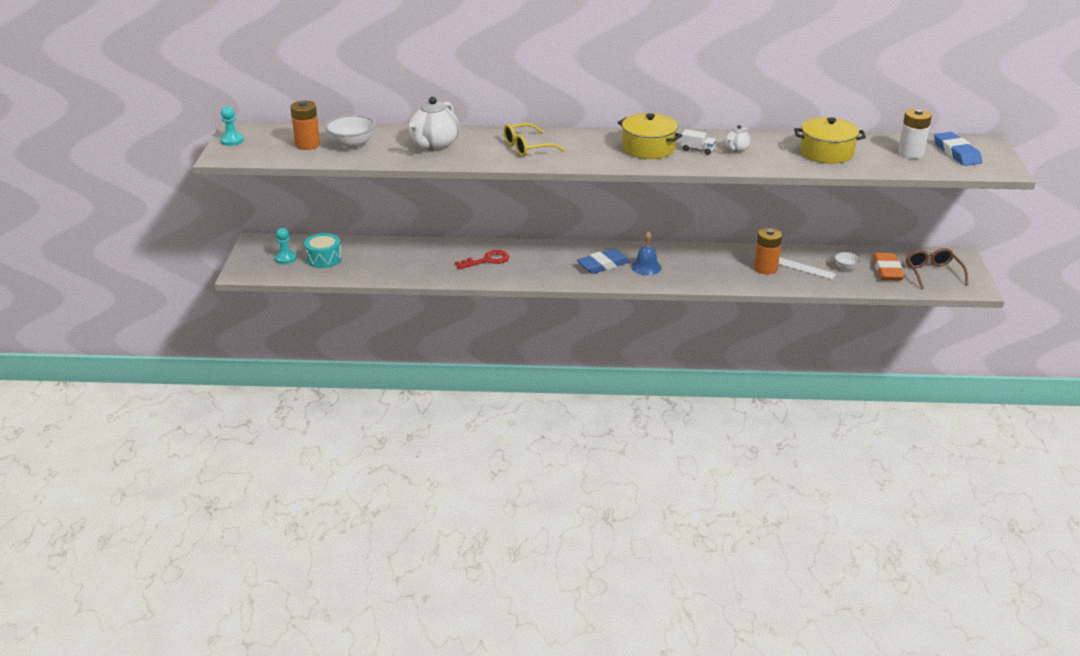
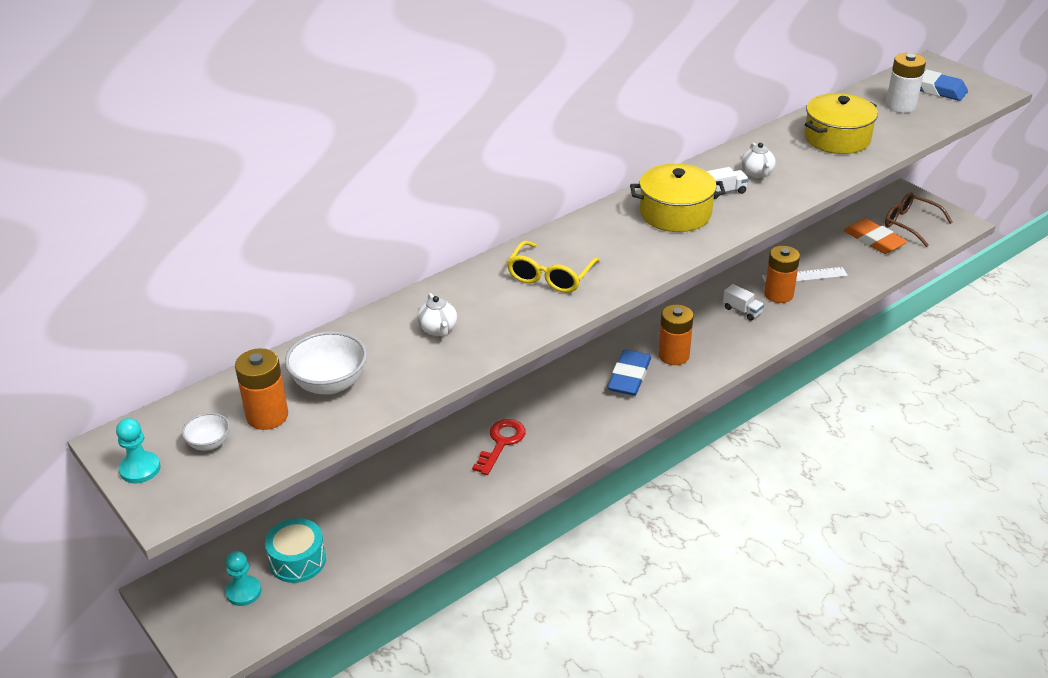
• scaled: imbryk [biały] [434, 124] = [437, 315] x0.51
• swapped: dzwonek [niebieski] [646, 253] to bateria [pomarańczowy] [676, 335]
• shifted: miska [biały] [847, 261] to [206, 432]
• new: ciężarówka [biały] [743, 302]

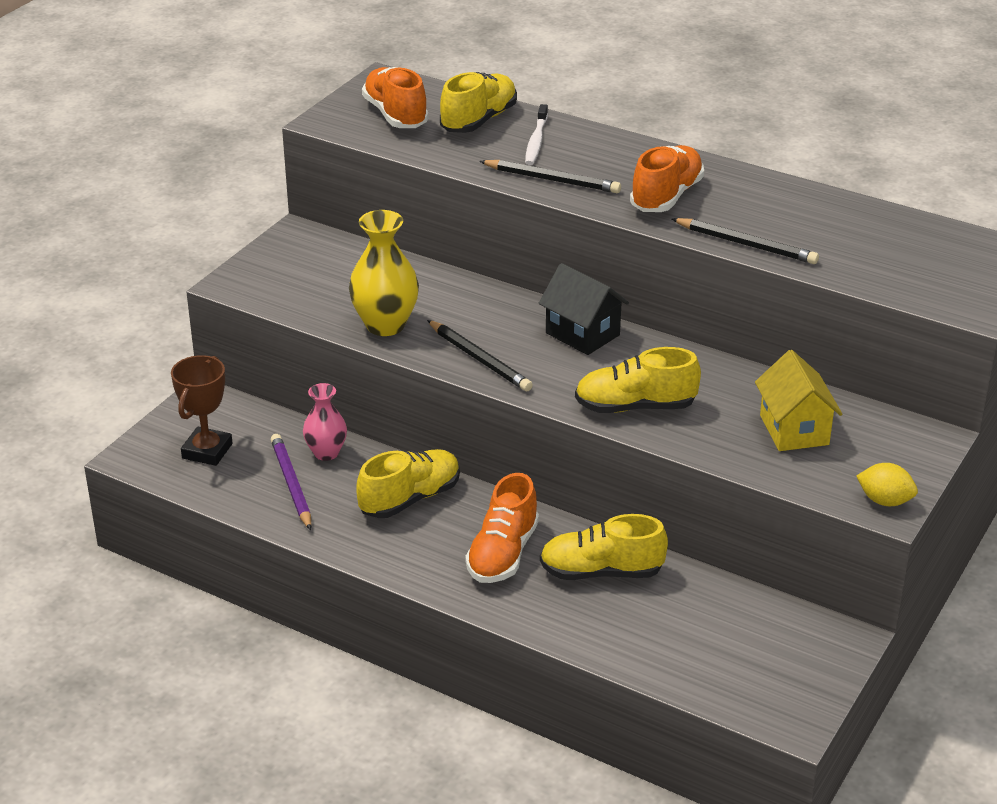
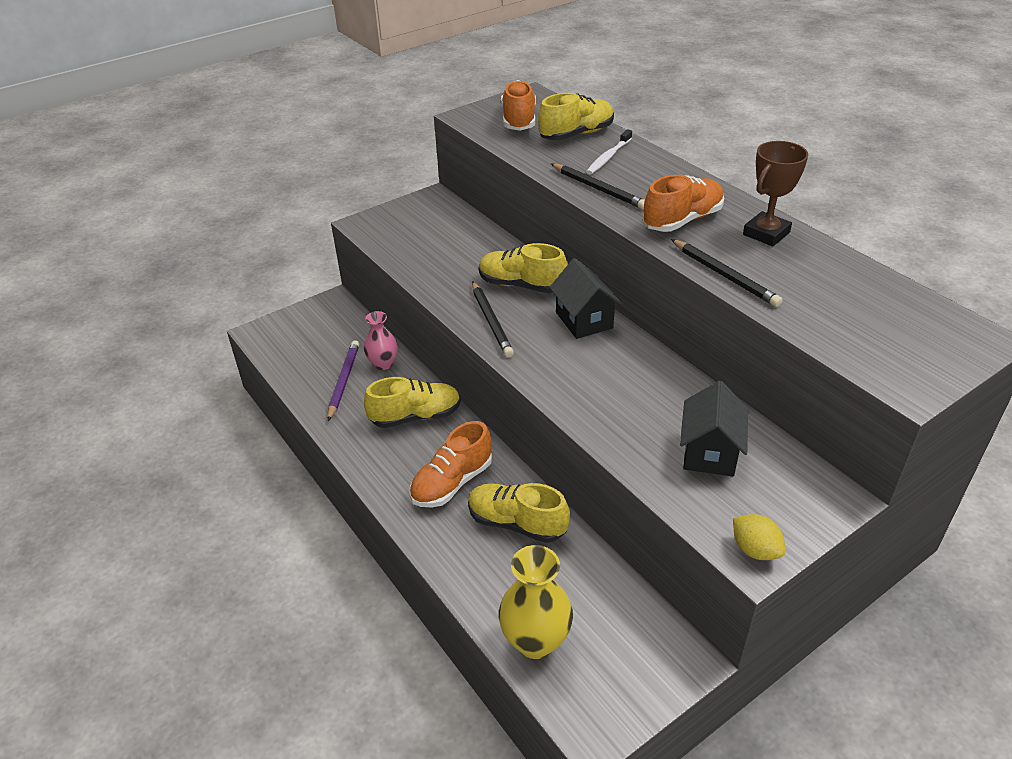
• shifted: wazon [żółty] [384, 273] to [536, 602]
• shifted: but [żółty] [638, 380] to [523, 268]
• repainted: domek [żółty] [798, 400] to domek [czarny] [714, 428]
• shifted: puchar [brązowy] [201, 410] to [775, 193]

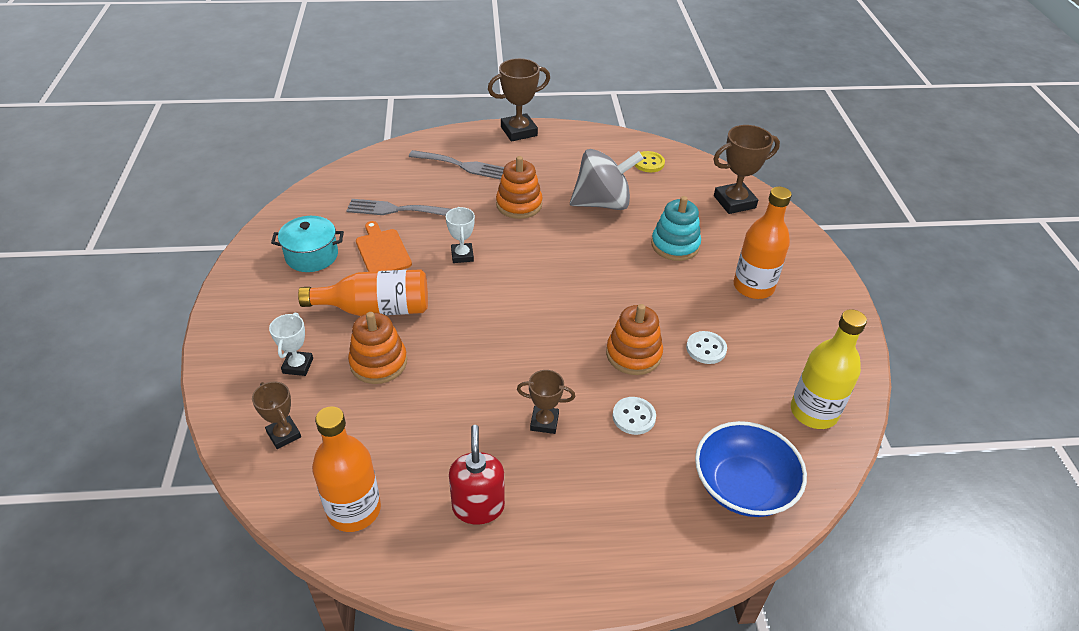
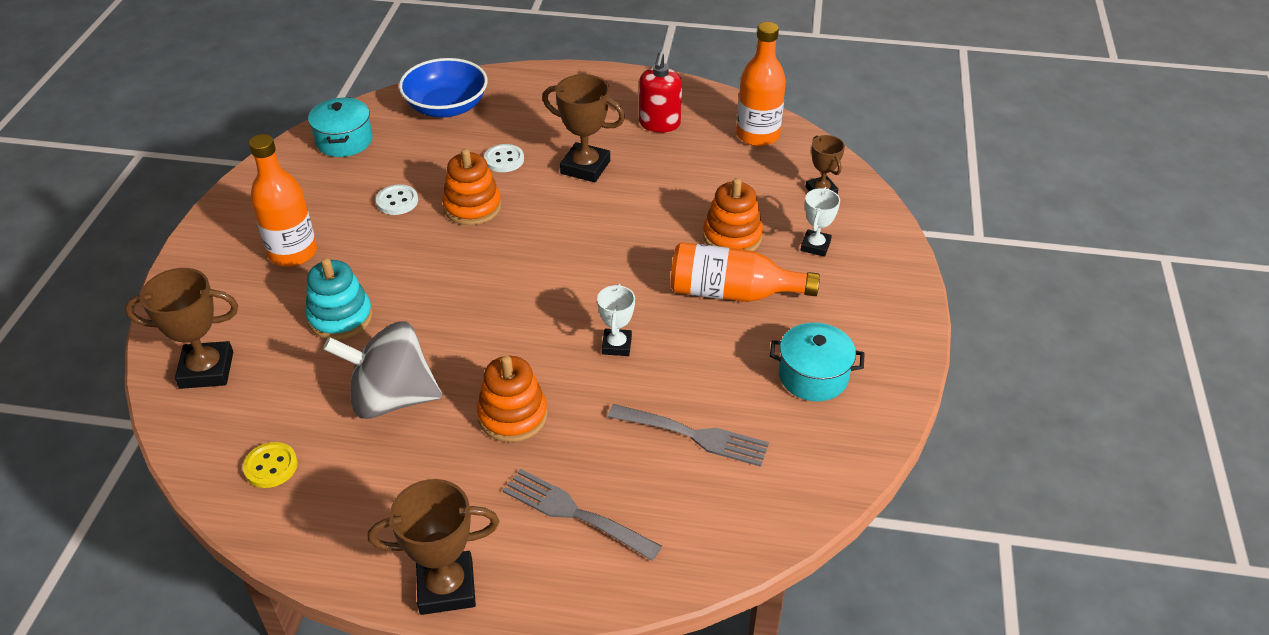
• gone: deska do krojenia [pomarańczowy] [384, 246]
• swapped: butelka [żółty] [829, 369] to garnek [turkusowy] [340, 127]
• scaled: puchar [brązowy] [546, 402] = [583, 128] x1.65

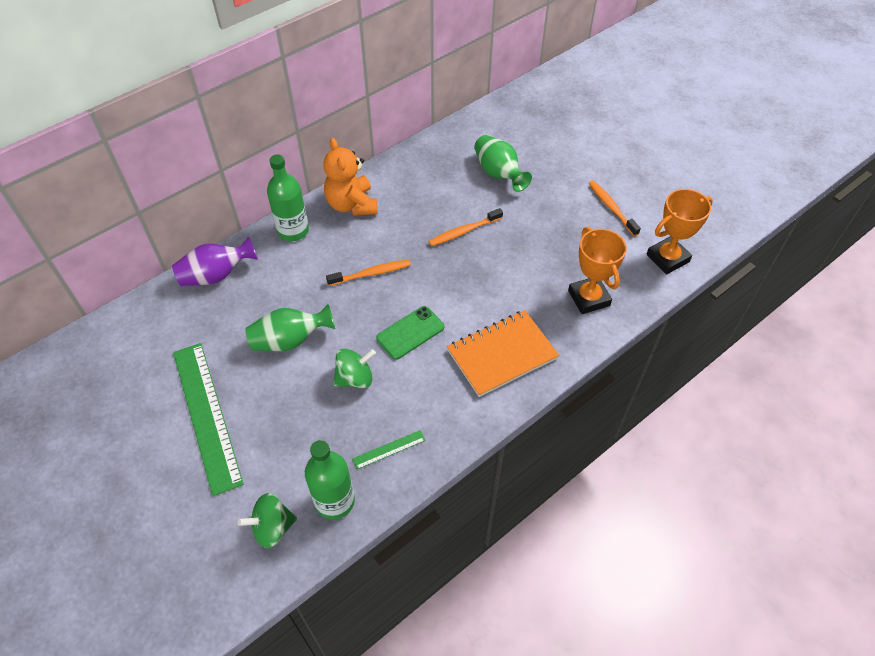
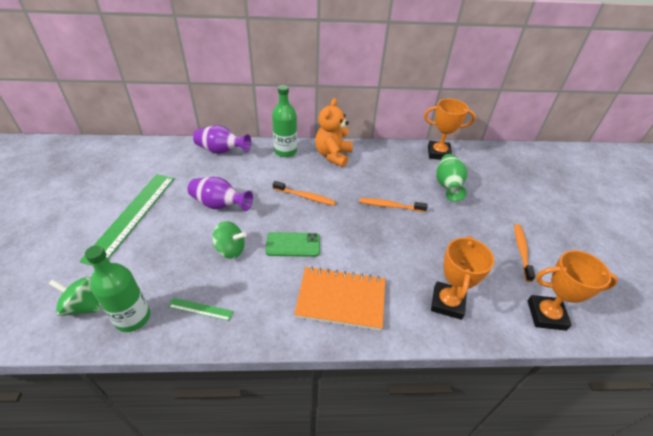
• repainted: wazon [zielony] [290, 327] to wazon [fioletowy] [220, 194]
• new: puchar [pomarańczowy] [450, 129]

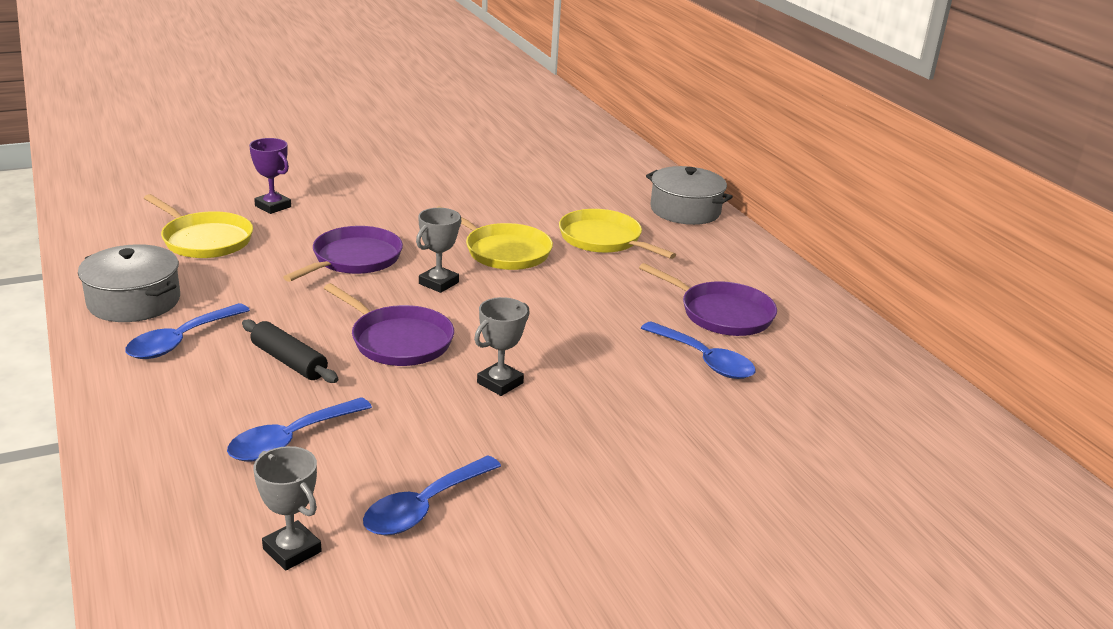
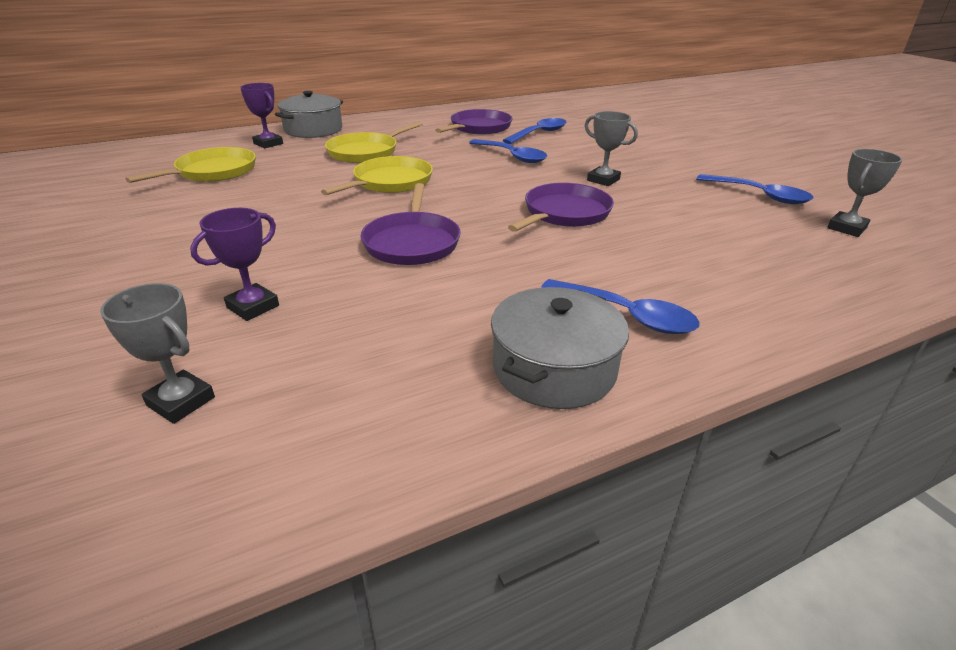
• shifted: patelnia [żółty] [198, 226] to [190, 165]
• shifted: puchar [szary] [438, 250] to [157, 353]
• rotated: patelnia [fioletowy] [343, 254] = [410, 224] 120 degrees counterclockwise
• gone: wałek do ciasta [czarny] [290, 351]
• shifted: łyżka [niebieski] [299, 429] to [508, 151]
• new: puchar [fioletowy] [261, 115]

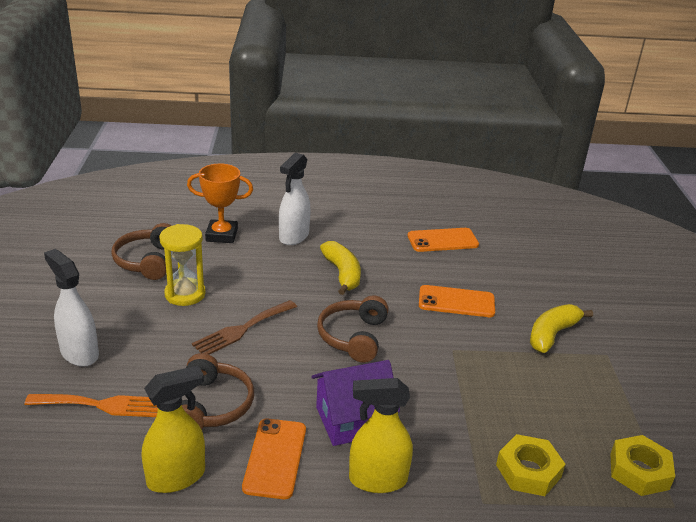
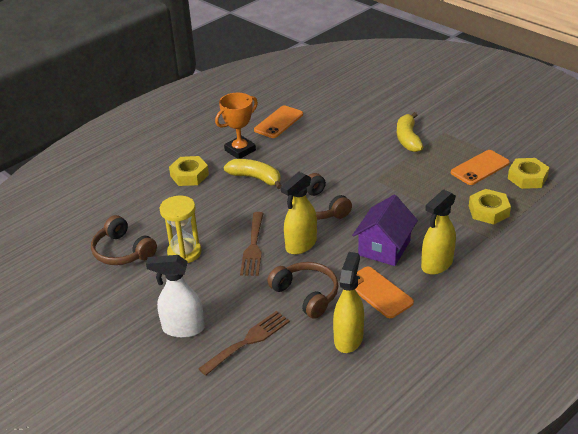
• swapped: spryskiwacz [biały] [295, 199] to nakrętka [żółty] [189, 171]
• shifted: puchar [pomarańczowy] [220, 203] to [236, 126]
• shifted: telefon [pomarańczowy] [457, 301] to [480, 167]
• repainted: widelec [pomarańczowy] [91, 405] to widelec [brązowy] [244, 343]
• new: spryskiwacz [żółty] [299, 213]

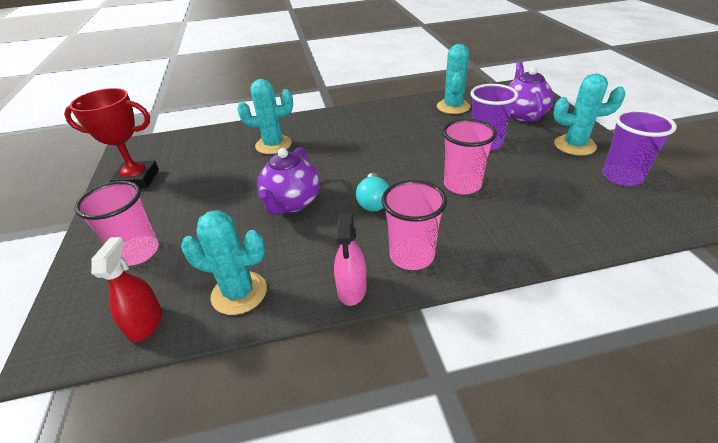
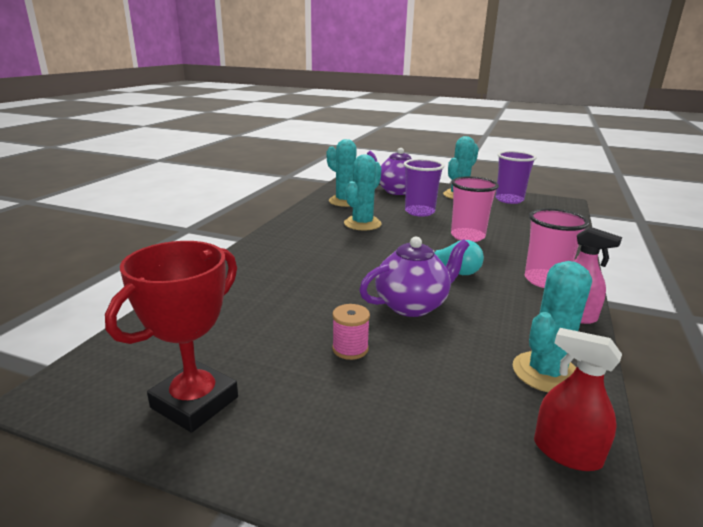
• shifted: kaktus [turkusowy] [265, 116] to [363, 192]
• rotated: imbryk [fioletowy] [288, 181] = [414, 277] 75 degrees counterclockwise
• gone: szklanka [różowy] [117, 223]
• new: szpulka [różowy] [351, 332]

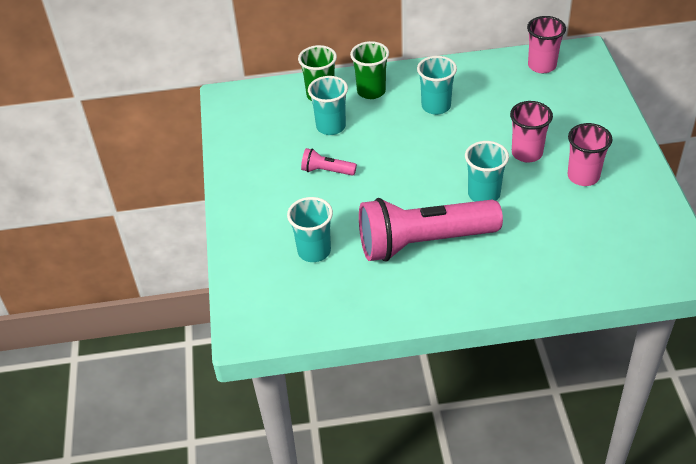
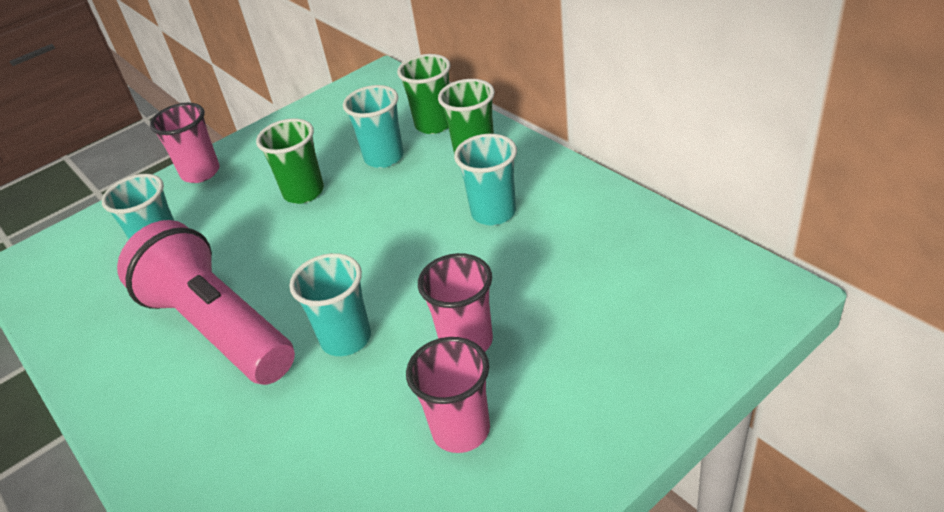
• shifted: szklanka [różowy] [546, 44] to [185, 143]
• swapped: latarka [różowy] [329, 162] to szklanka [zielony] [290, 161]

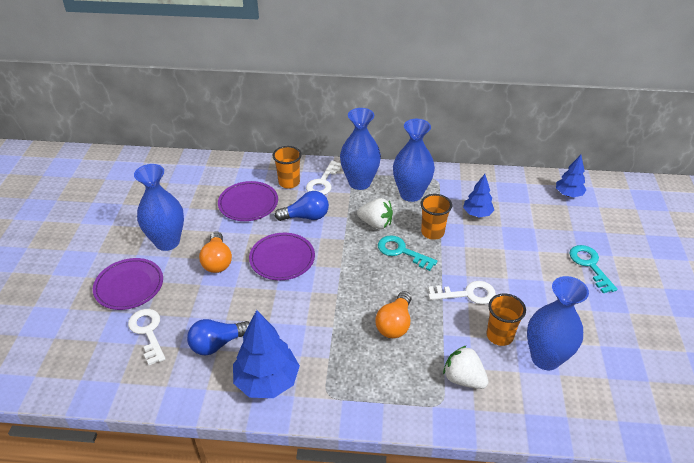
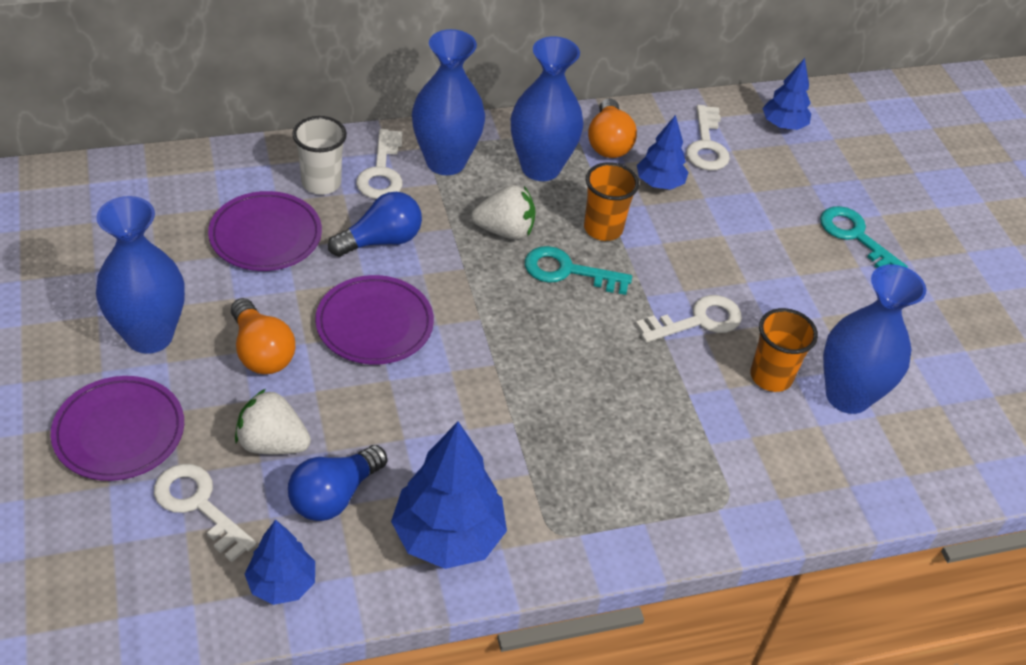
• repainted: szklanka [pomarańczowy] [287, 167] to szklanka [biały] [319, 155]
• shifted: żarówka [pomarańczowy] [393, 314] to [612, 128]
• shifted: truskawka [biały] [466, 367] to [273, 421]
• new: klucz [biały] [708, 137]
• new: drzewko [niebieski] [280, 562]

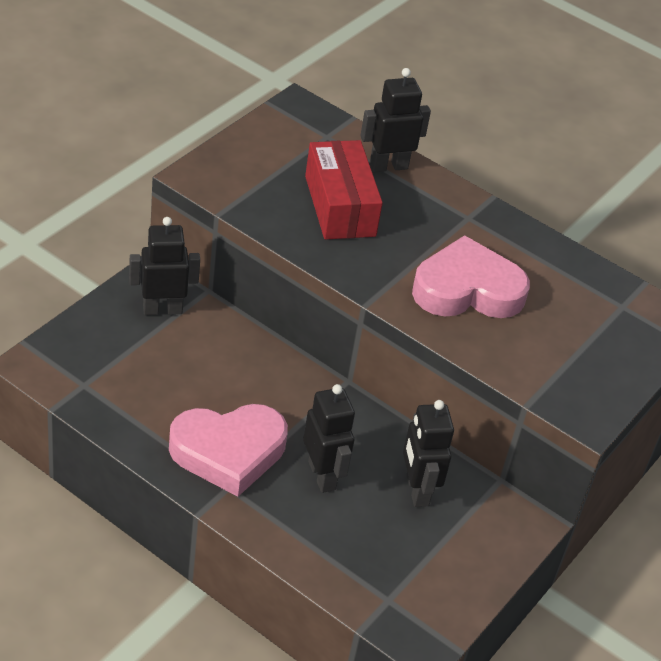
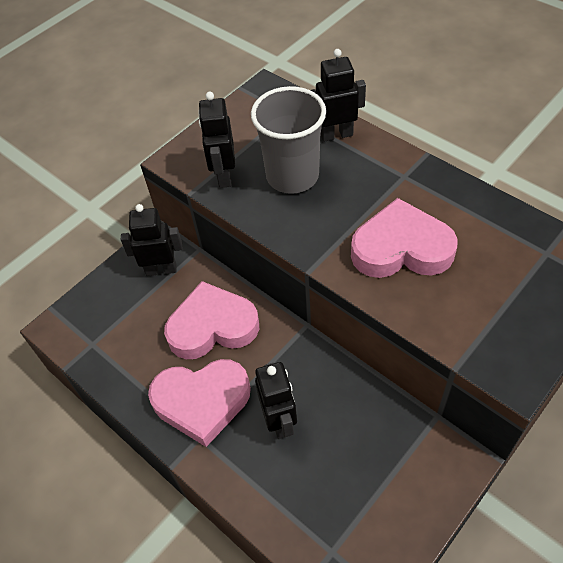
• swapped: pudełko [czerwony] [344, 190] to szklanka [szary] [288, 140]
• shifted: robot [czarny] [428, 453] to [216, 140]
• new: serce [różowy] [211, 320]

